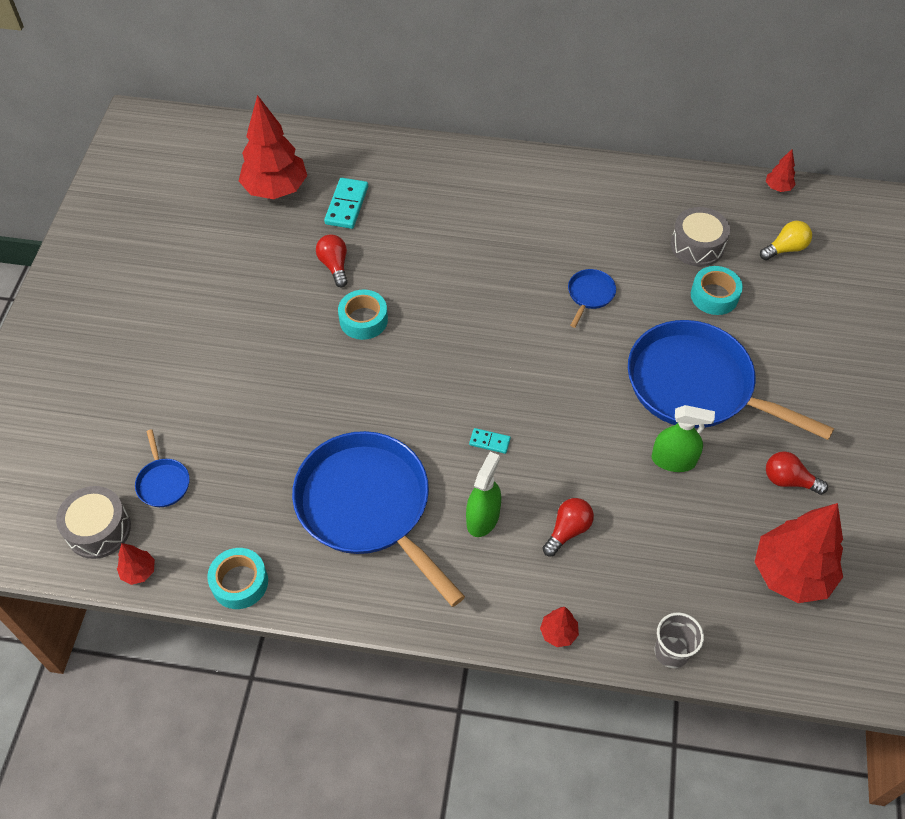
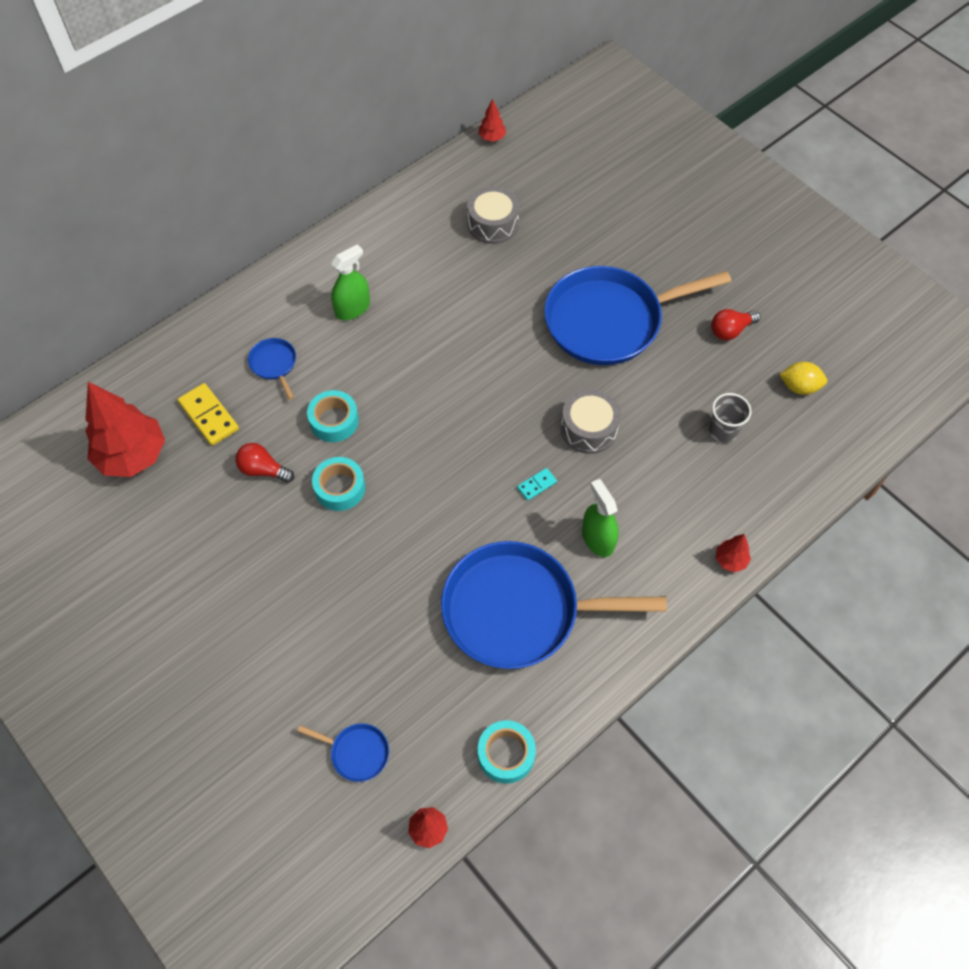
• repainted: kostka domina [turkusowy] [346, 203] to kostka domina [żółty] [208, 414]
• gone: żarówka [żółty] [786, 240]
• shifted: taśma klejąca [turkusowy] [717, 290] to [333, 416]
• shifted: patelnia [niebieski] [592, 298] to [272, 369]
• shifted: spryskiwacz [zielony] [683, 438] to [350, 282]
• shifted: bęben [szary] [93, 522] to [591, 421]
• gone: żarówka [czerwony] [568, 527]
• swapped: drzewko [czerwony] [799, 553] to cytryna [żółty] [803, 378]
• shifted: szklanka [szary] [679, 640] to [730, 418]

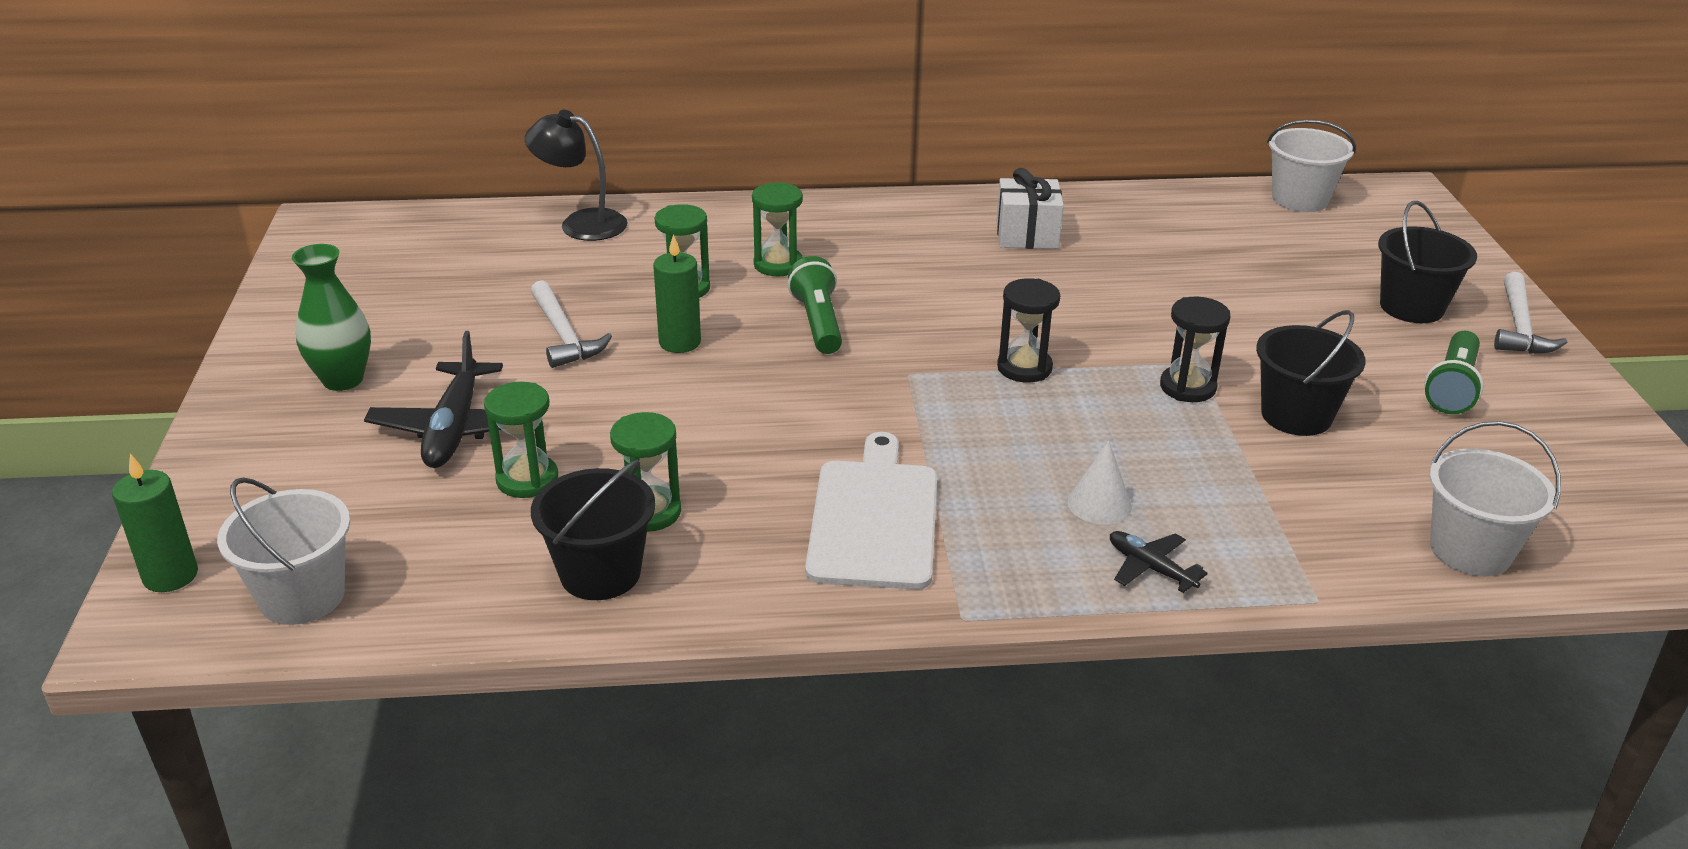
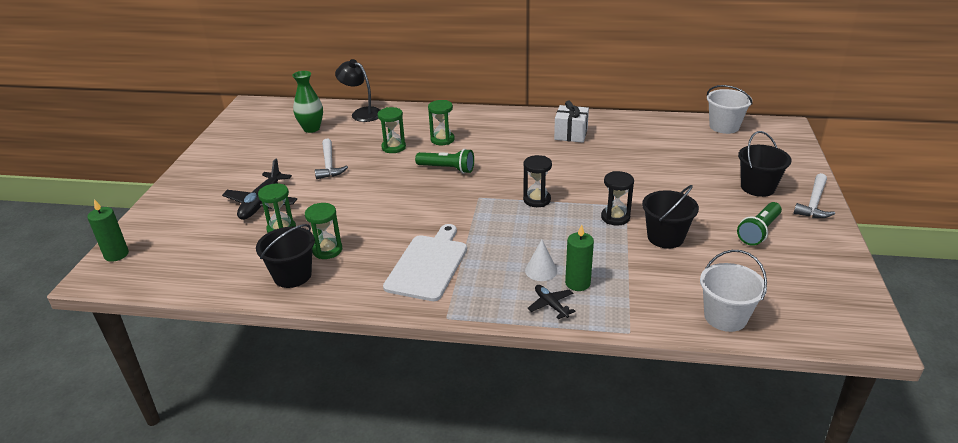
• shifted: świeca [zielony] [677, 293] to [579, 257]
• shifted: wazon [zielony] [331, 317] to [307, 102]
• rotated: latarka [zielony] [815, 305] = [444, 161] 105 degrees clockwise
• gone: wiadro [biały] [283, 551]

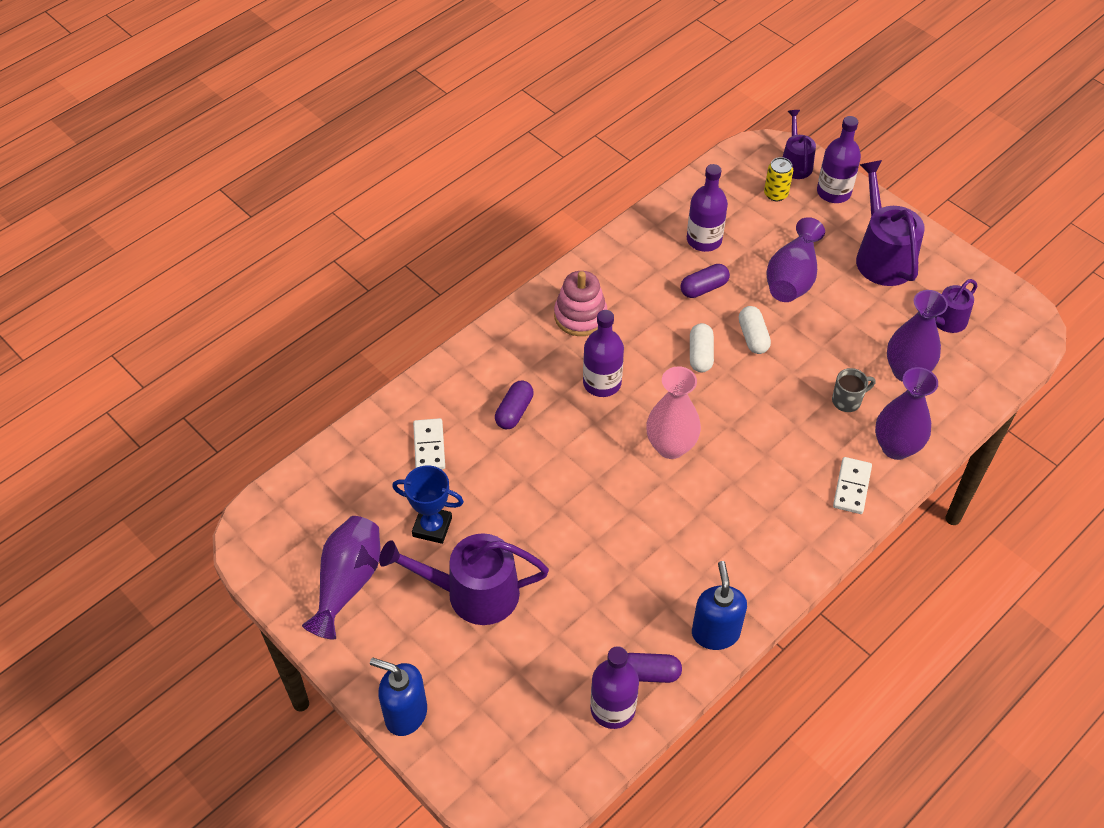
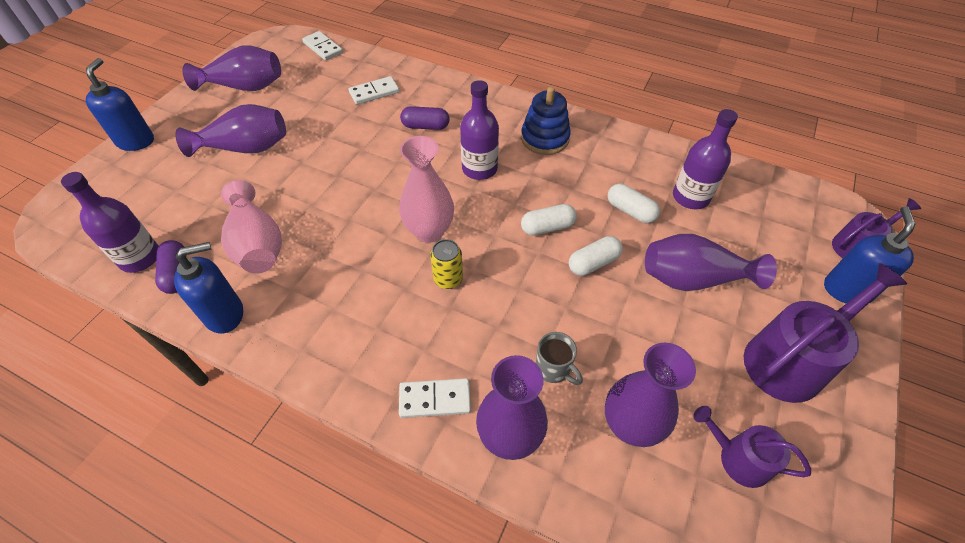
• swapped: butelka [fioletowy] [839, 159] to dozownik mydła [niebieski] [870, 254]
• shifted: puszka [żółty] [778, 179] to [446, 264]
• repainted: kapsułka [fioletowy] [705, 281] to kapsułka [biały] [634, 203]
• repainted: zabawka nakładanka [różowy] [580, 303] to zabawka nakładanka [niebieski] [546, 121]
• gone: puchar [niebieski] [428, 504]
• swapped: konewka [fioletowy] [464, 579] to wazon [fioletowy] [230, 130]
• new: kostka domina [biały] [322, 46]
• new: wazon [różowy] [251, 227]

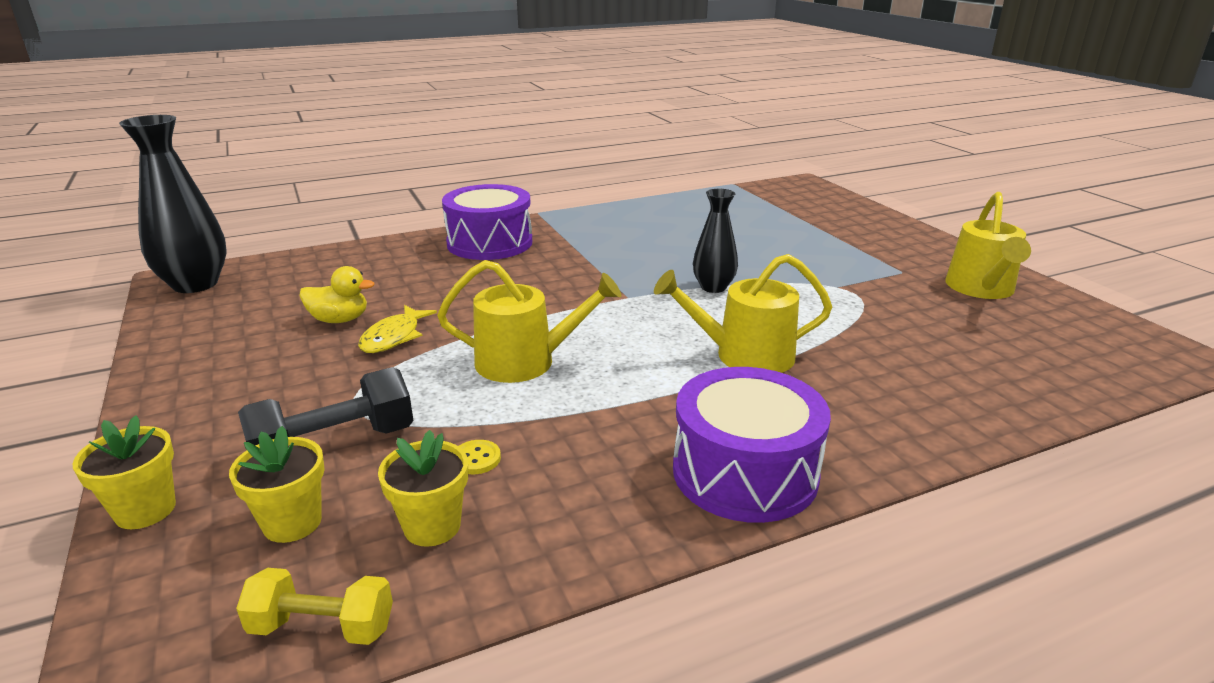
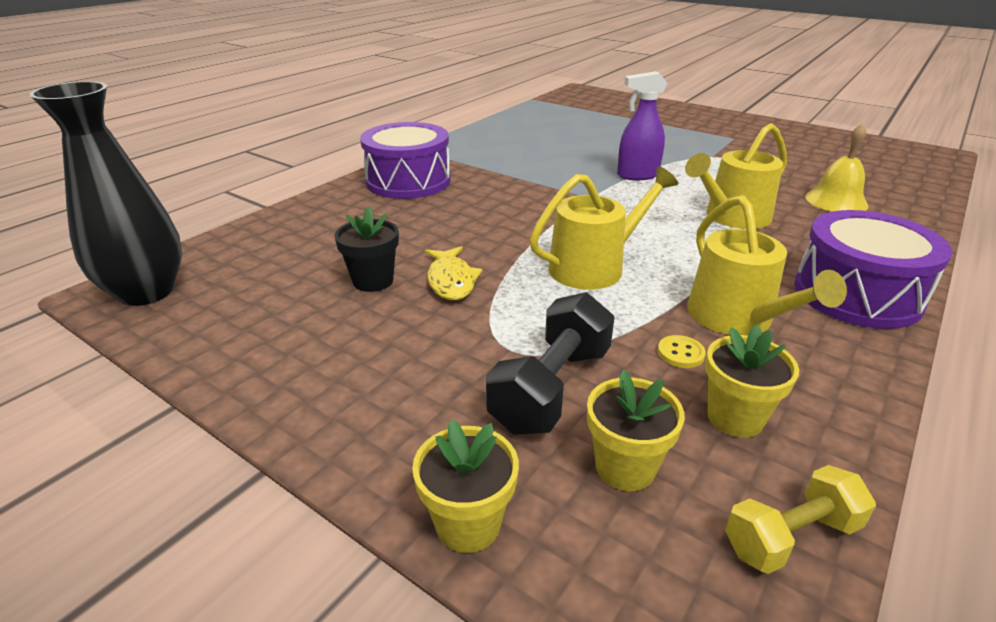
• swapped: wazon [czarny] [715, 241] to spryskiwacz [fioletowy] [642, 125]
• shifted: konewka [żółty] [988, 245] to [767, 265]
• swapped: kaczka [żółty] [337, 294] to doniczka [czarny] [367, 249]
• new: dzwonek [żółty] [836, 168]

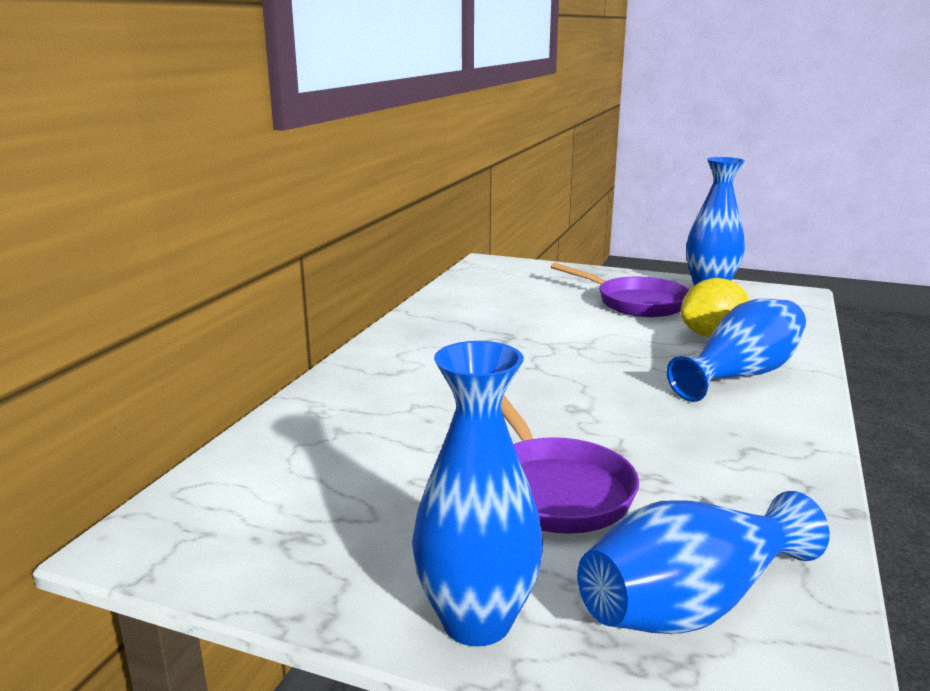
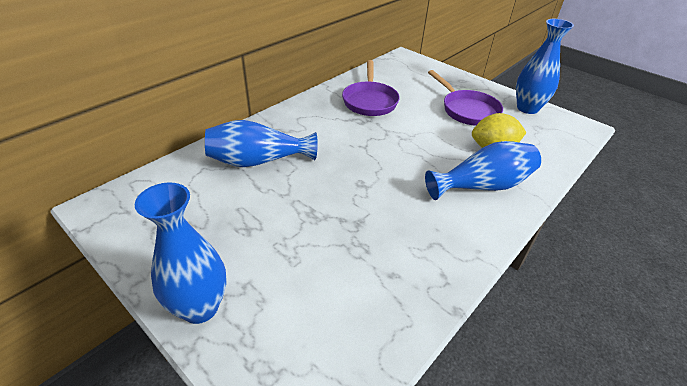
• shifted: patelnia [fioletowy] [570, 464] to [371, 88]
• shifted: wazon [niebieski] [703, 562] to [261, 143]

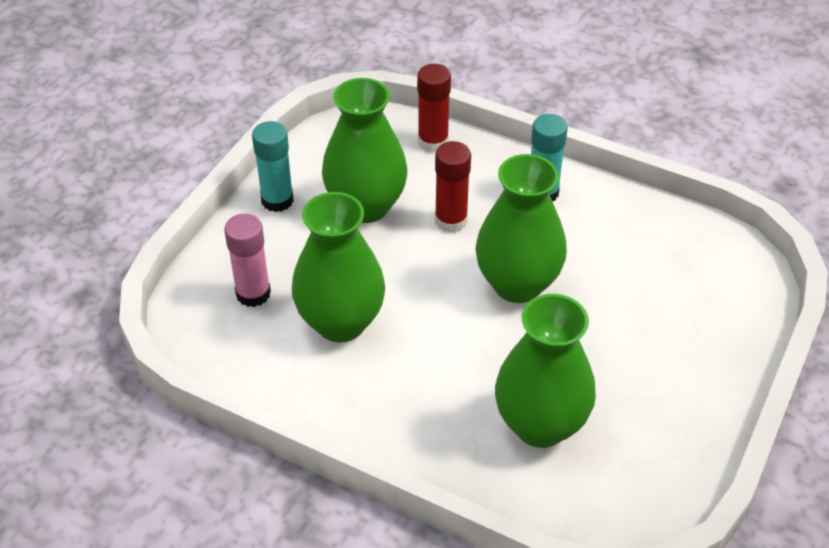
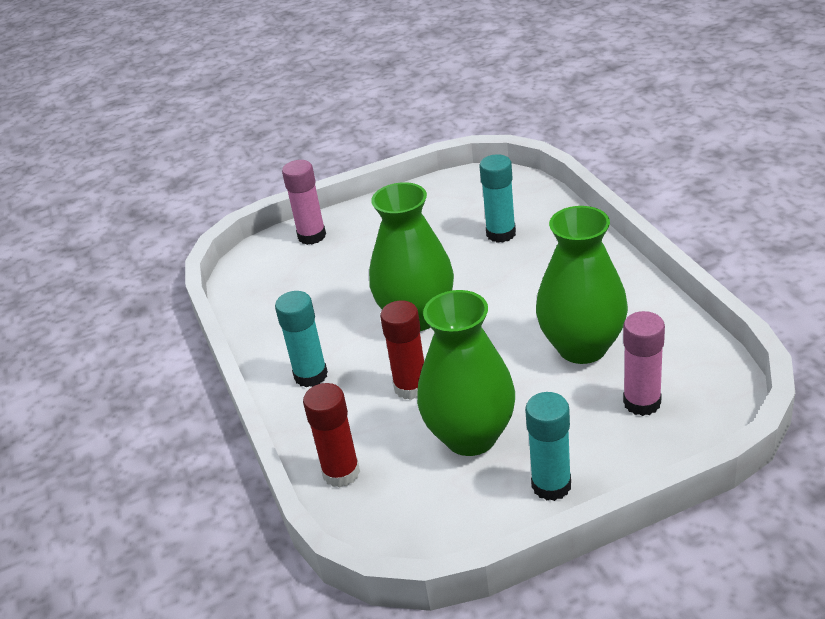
• swapped: wazon [zielony] [545, 371] to klej w sztyfcie [turkusowy] [498, 198]
• new: klej w sztyfcie [różowy] [304, 202]

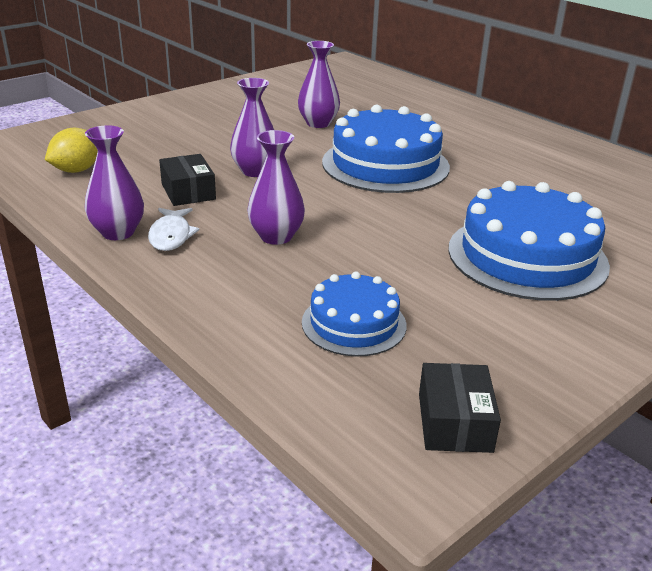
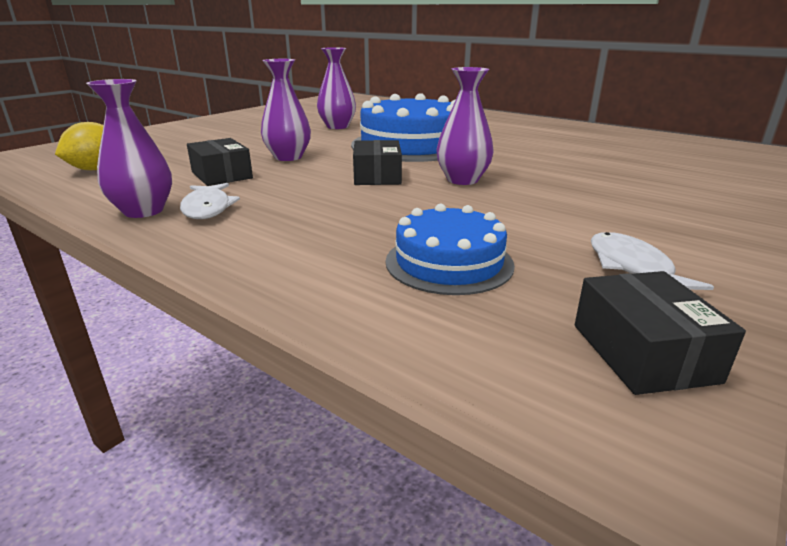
• shifted: wazon [fioletowy] [276, 187] to [465, 126]
• gone: tort [niebieski] [529, 241]
• new: pudełko [czarny] [377, 162]
• new: ryba [biały] [652, 261]

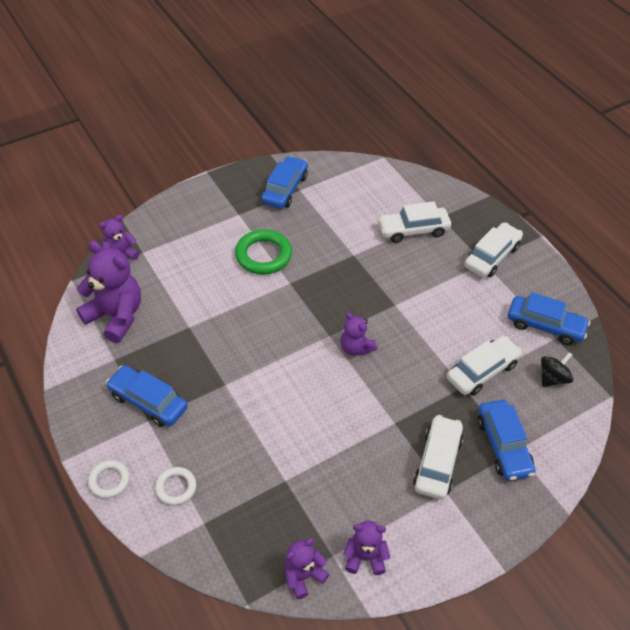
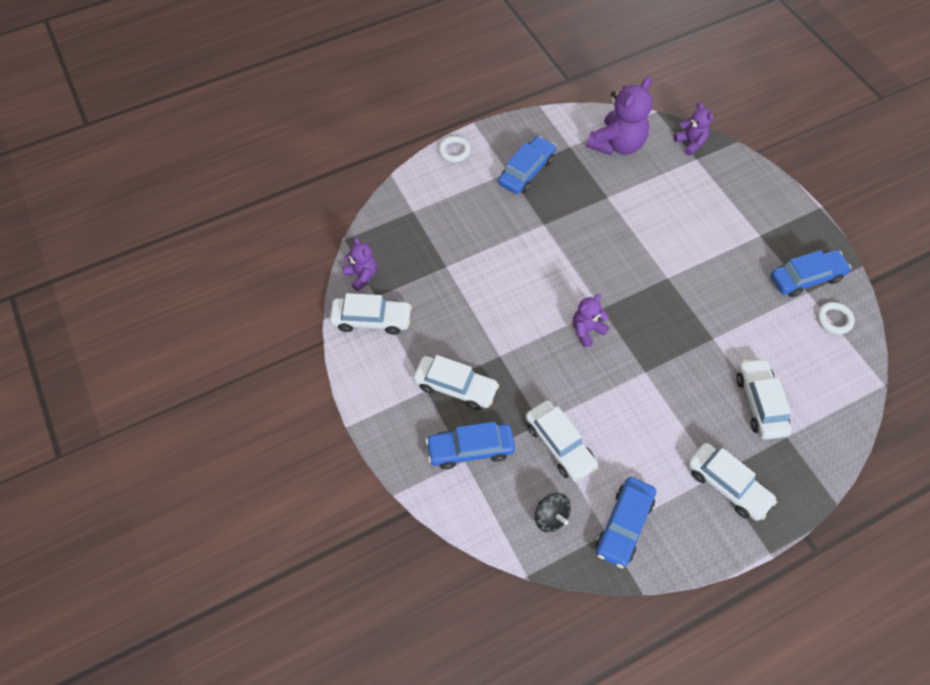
• rotated: samochód [niebieski] [284, 182] = [811, 273] 45 degrees counterclockwise
• gone: pierścień [zielony] [263, 252]
• shifted: pierścień [biały] [175, 486] to [836, 318]
• swapped: miś [fioletowy] [366, 548] to samochód [biały] [371, 314]

